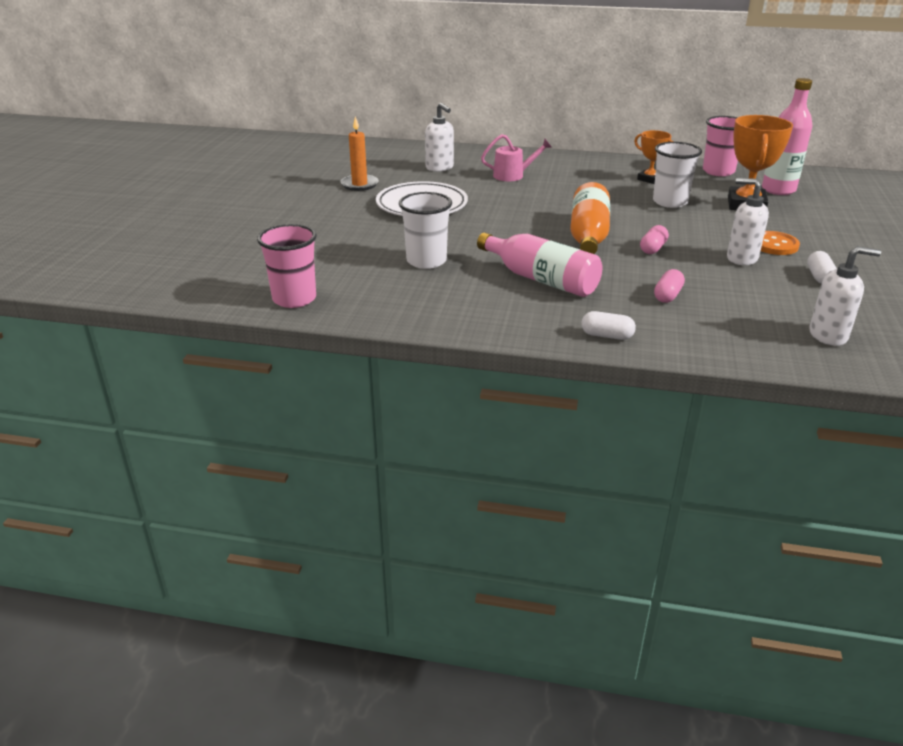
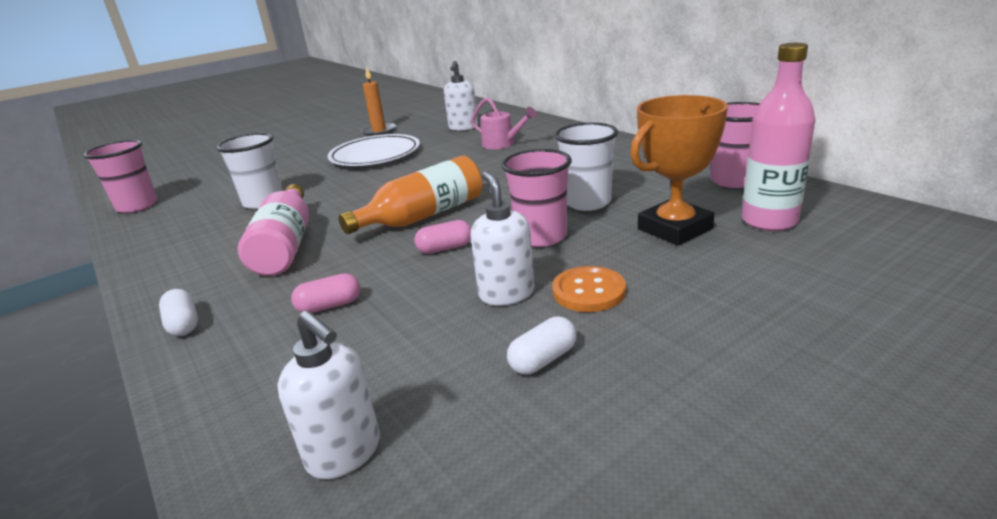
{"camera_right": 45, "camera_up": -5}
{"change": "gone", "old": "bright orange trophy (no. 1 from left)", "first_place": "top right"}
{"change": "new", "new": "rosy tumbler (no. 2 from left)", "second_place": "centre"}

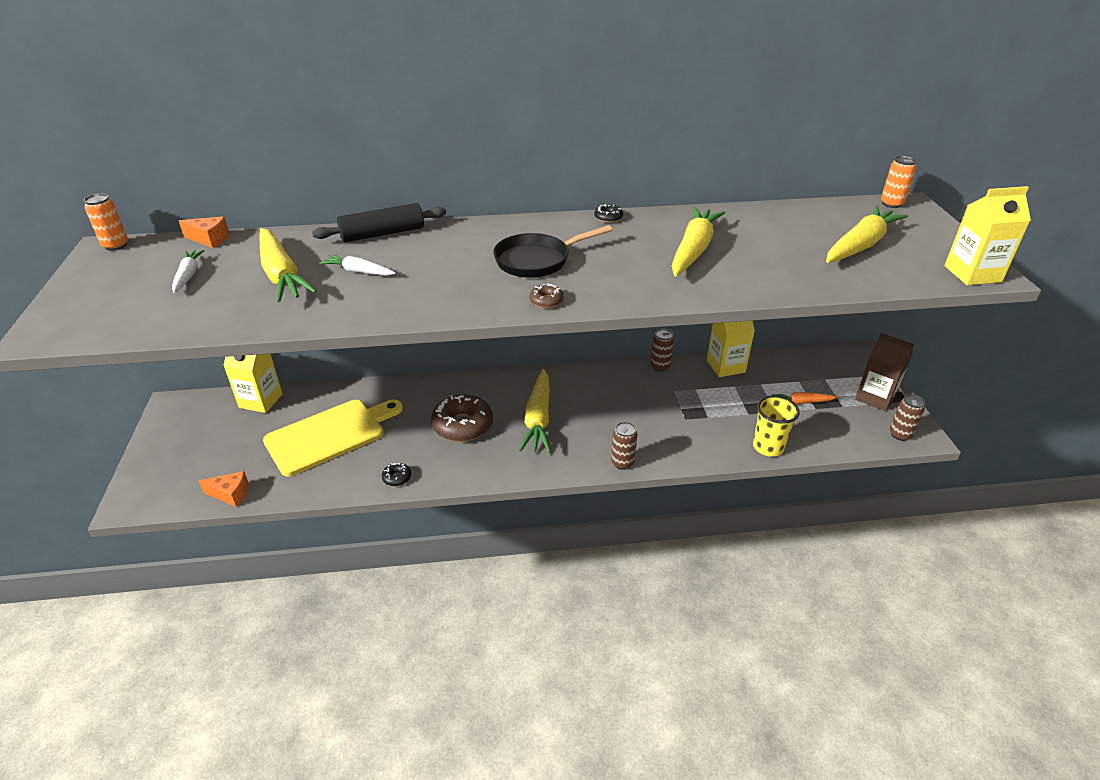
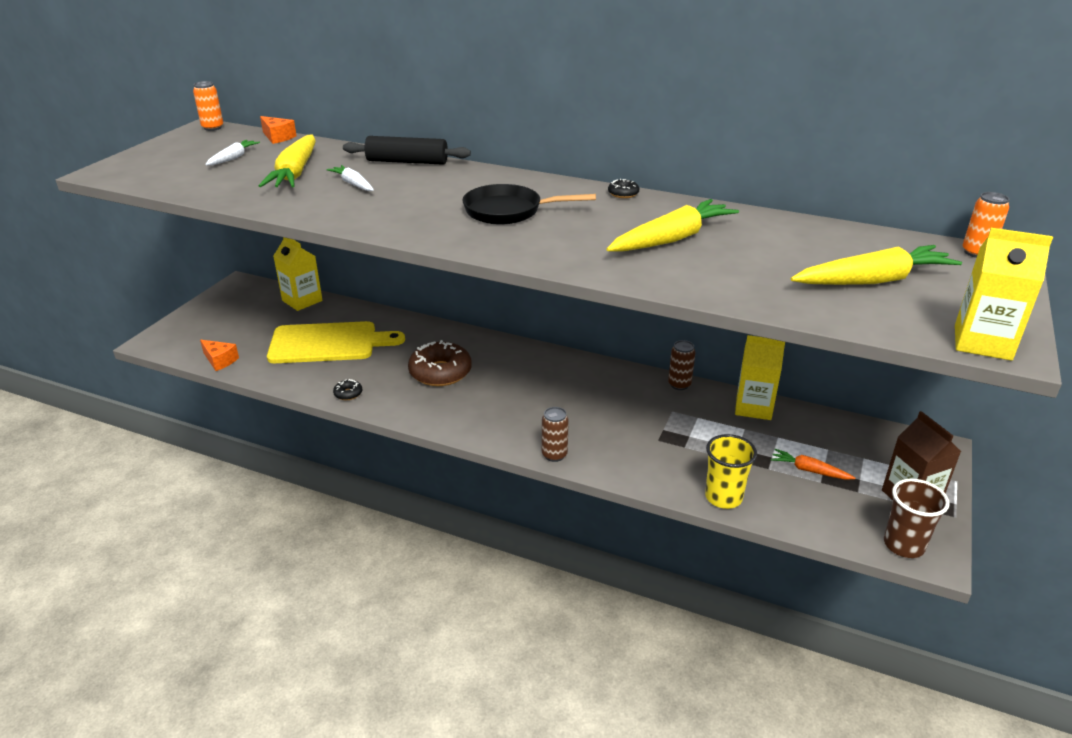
{"camera_right": 30, "camera_up": -5}
{"change": "gone", "old": "golden root vegetable (no. 2 from left)", "first_place": "centre"}
{"change": "gone", "old": "brown glazed donut (no. 2 from left)", "first_place": "centre"}
{"change": "swapped", "old": "brown can (no. 3 from left)", "new": "brown tumbler", "first_place": "middle right", "second_place": "bottom right"}

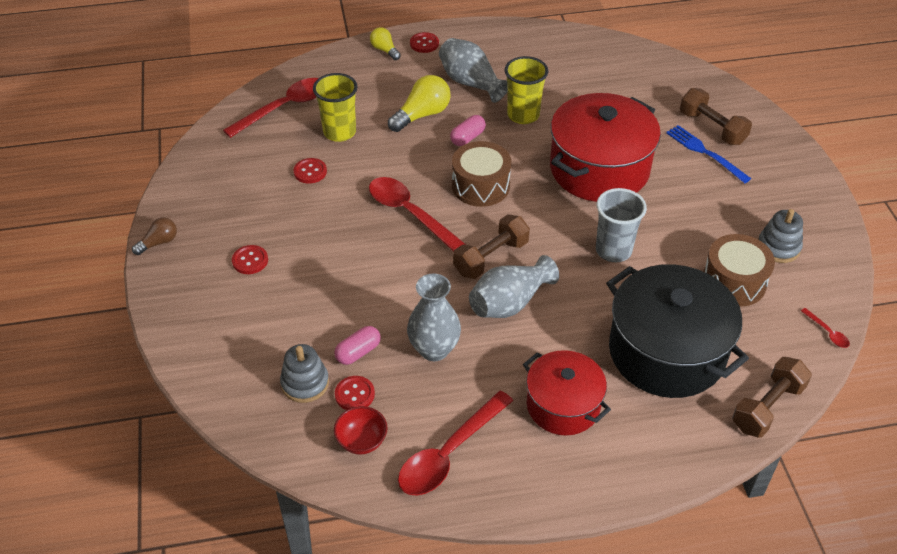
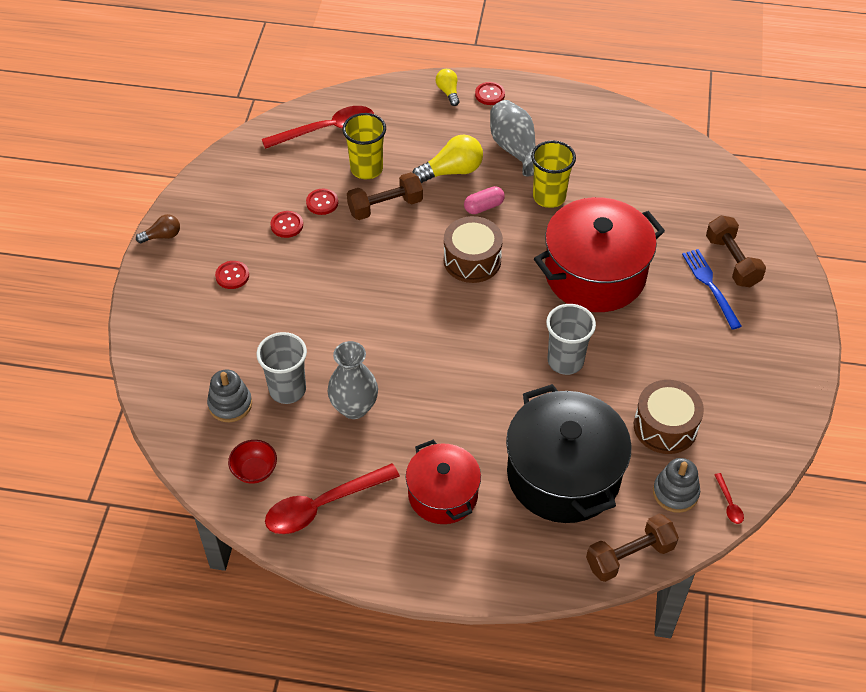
{"camera_right": 20, "camera_up": 5}
{"change": "gone", "old": "red teaspoon (no. 2 from left)", "first_place": "centre"}
{"change": "gone", "old": "grey vase (no. 3 from left)", "first_place": "centre"}
{"change": "shifted", "old": "red shirt button (no. 3 from left in the first image)", "new": "red shirt button (no. 2 from left)", "first_place": "bottom centre", "second_place": "top left"}
{"change": "shifted", "old": "brown dumbbell (no. 1 from left)", "first_place": "centre", "second_place": "top centre"}
{"change": "shifted", "old": "grey stacking rings (no. 2 from left)", "first_place": "middle right", "second_place": "bottom right"}
{"change": "swapped", "old": "rosy pill (no. 1 from left)", "new": "grey tumbler (no. 1 from left)", "first_place": "centre", "second_place": "middle left"}

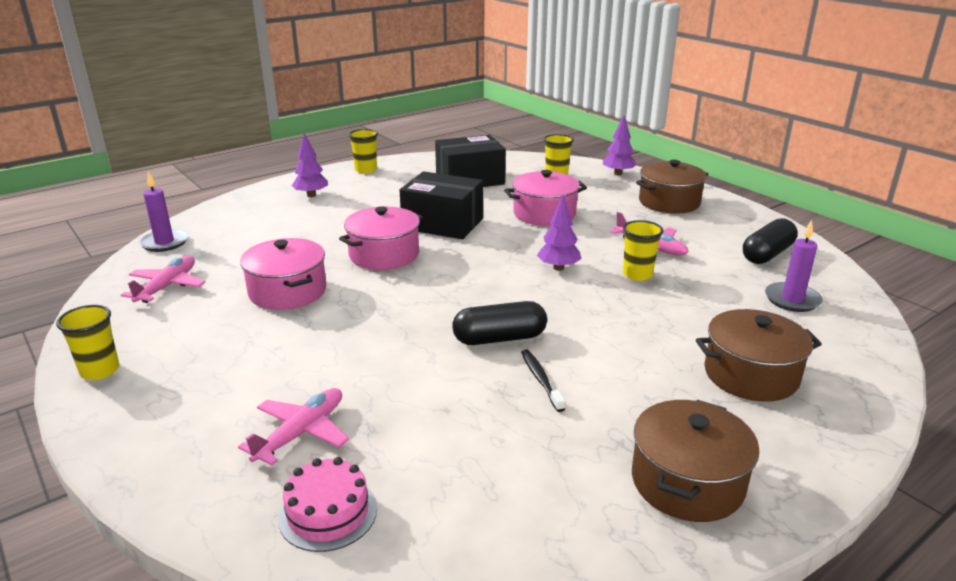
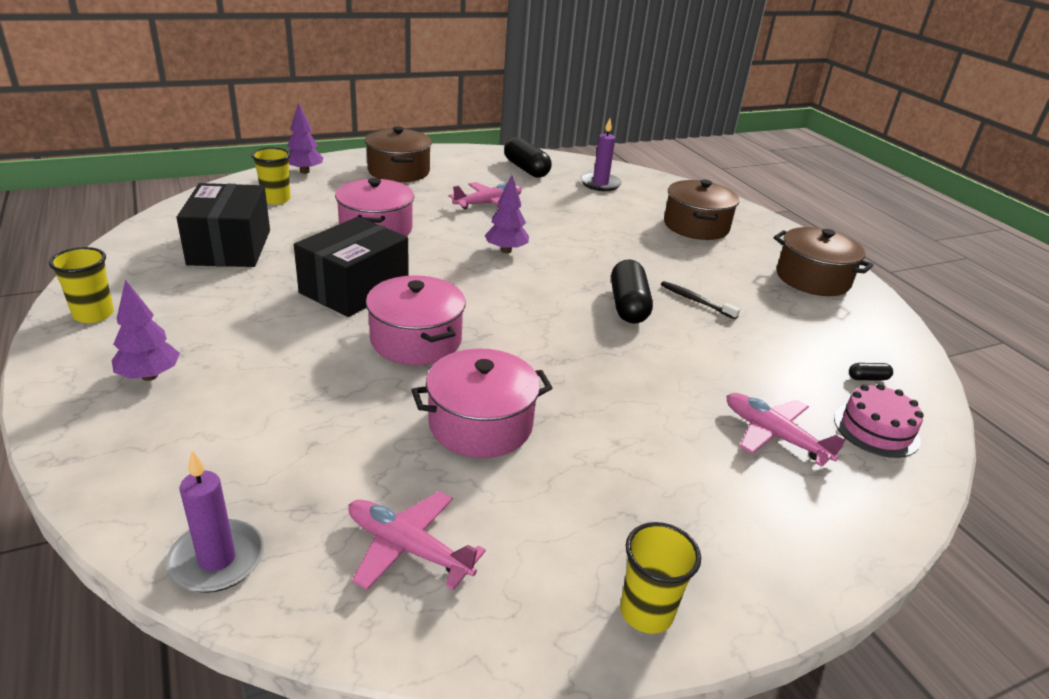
{"camera_right": -80, "camera_up": 5}
{"change": "gone", "old": "golden tumbler (no. 4 from left)", "first_place": "middle right"}
{"change": "new", "new": "black pill (no. 3 from left)", "second_place": "middle right"}
{"change": "rotated", "old": "black dental brush", "first_place": "centre", "second_place": "middle right", "degrees": 45}

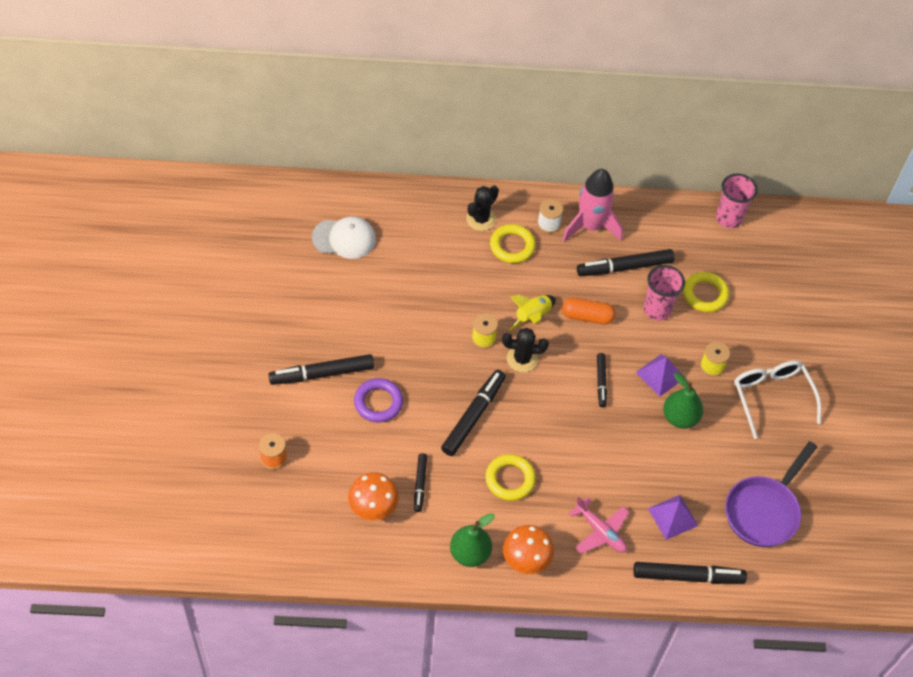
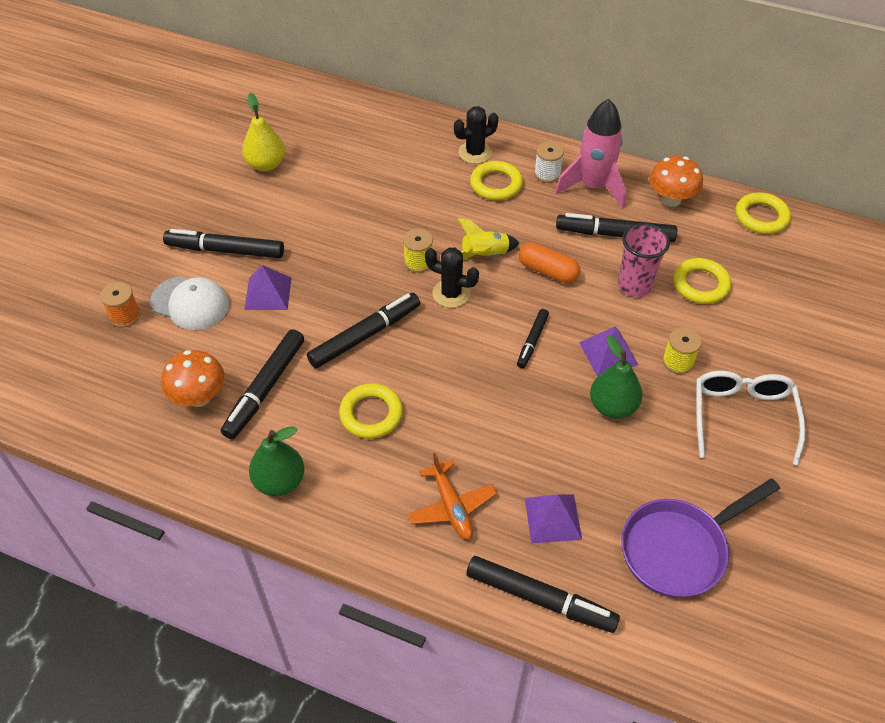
{"camera_right": 25, "camera_up": -5}
{"change": "new", "new": "golden pear", "second_place": "top left"}
{"change": "shifted", "old": "pure white peaked cap", "first_place": "centre", "second_place": "middle left"}
{"change": "shifted", "old": "bright orange mushroom (no. 2 from left)", "first_place": "bottom centre", "second_place": "top right"}
{"change": "swapped", "old": "violet ring", "new": "violet solid pyramid (no. 1 from left)", "first_place": "centre", "second_place": "middle left"}
{"change": "swapped", "old": "rosy tumbler (no. 2 from left)", "new": "golden ring (no. 4 from left)", "first_place": "top right", "second_place": "top right"}
{"change": "repainted", "old": "rosy toy plane", "new": "bright orange toy plane", "first_place": "bottom centre", "second_place": "bottom centre"}
{"change": "scaled", "old": "black marker (no. 2 from left)", "first_place": "bottom centre", "second_place": "middle left", "factor": 1.75}

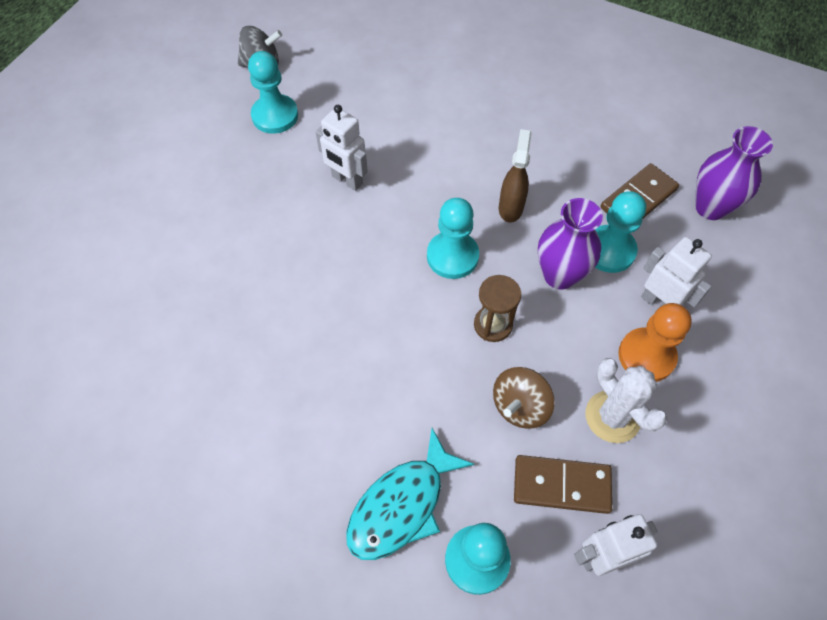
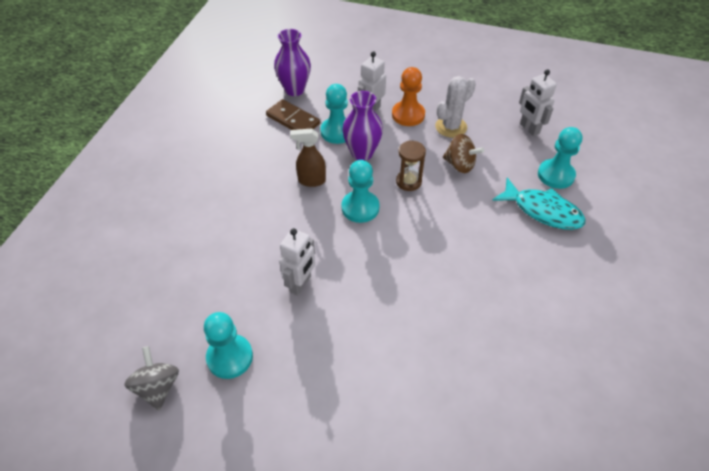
{"camera_right": -100, "camera_up": -10}
{"change": "gone", "old": "brown domino tile (no. 1 from left)", "first_place": "bottom right"}

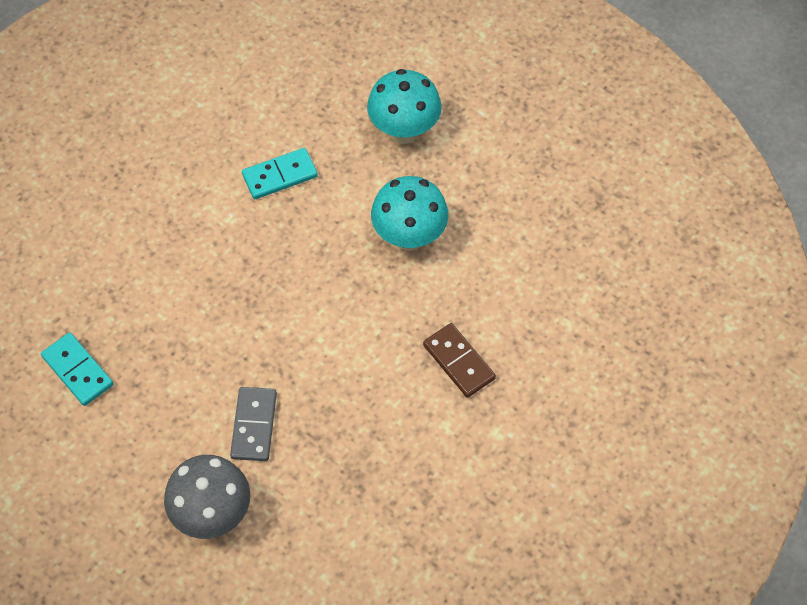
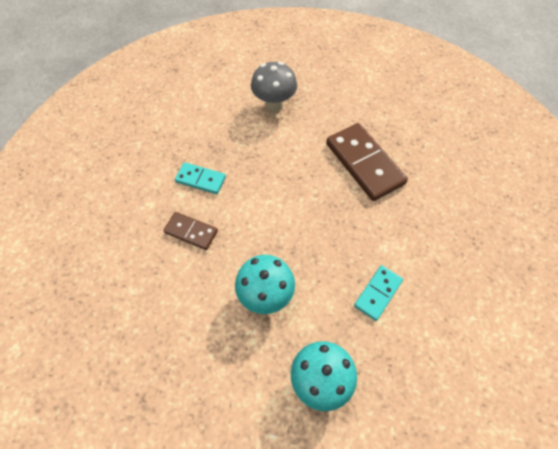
{"camera_right": 150, "camera_up": 0}
{"change": "gone", "old": "grey domino tile", "first_place": "bottom left"}
{"change": "new", "new": "brown domino tile (no. 2 from left)", "second_place": "centre"}
{"change": "shifted", "old": "aqua domino tile (no. 1 from left)", "first_place": "middle left", "second_place": "centre"}

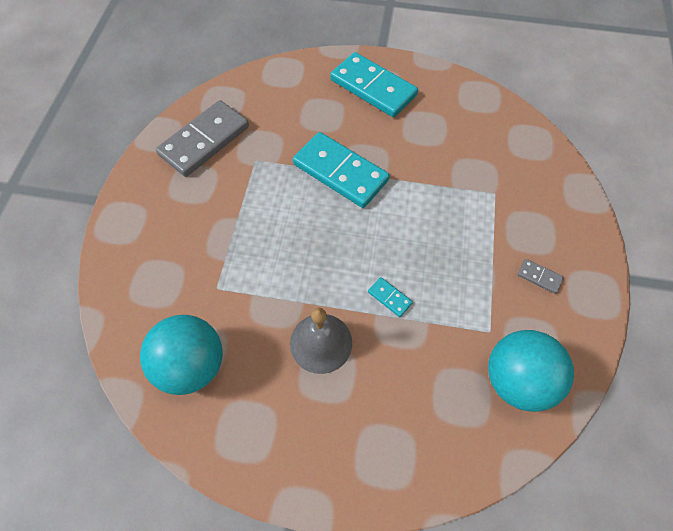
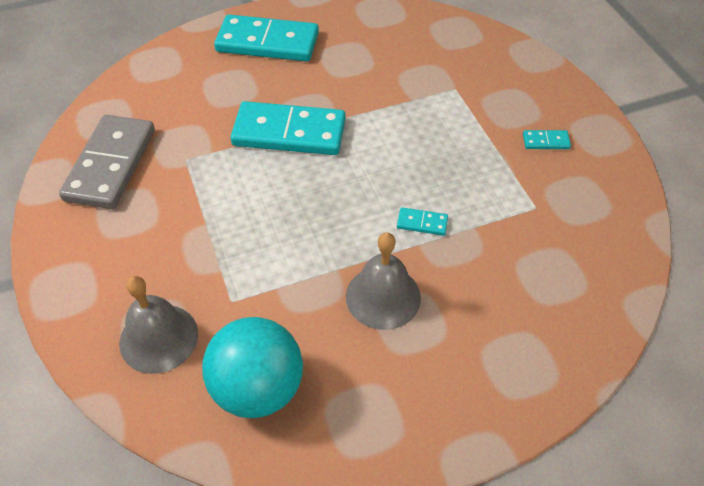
{"camera_right": -30, "camera_up": -10}
{"change": "gone", "old": "aqua play ball (no. 2 from left)", "first_place": "bottom right"}
{"change": "new", "new": "grey hand bell (no. 1 from left)", "second_place": "bottom left"}
{"change": "repainted", "old": "grey domino tile (no. 2 from left)", "new": "aqua domino tile (no. 4 from left)", "first_place": "middle right", "second_place": "top right"}

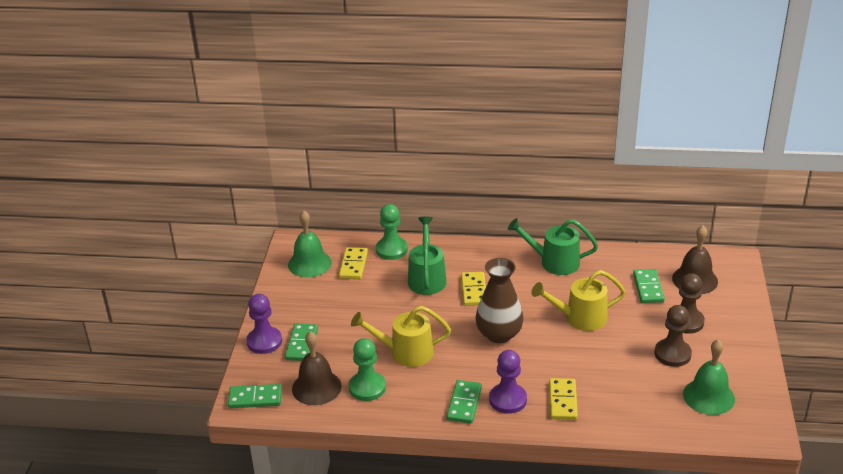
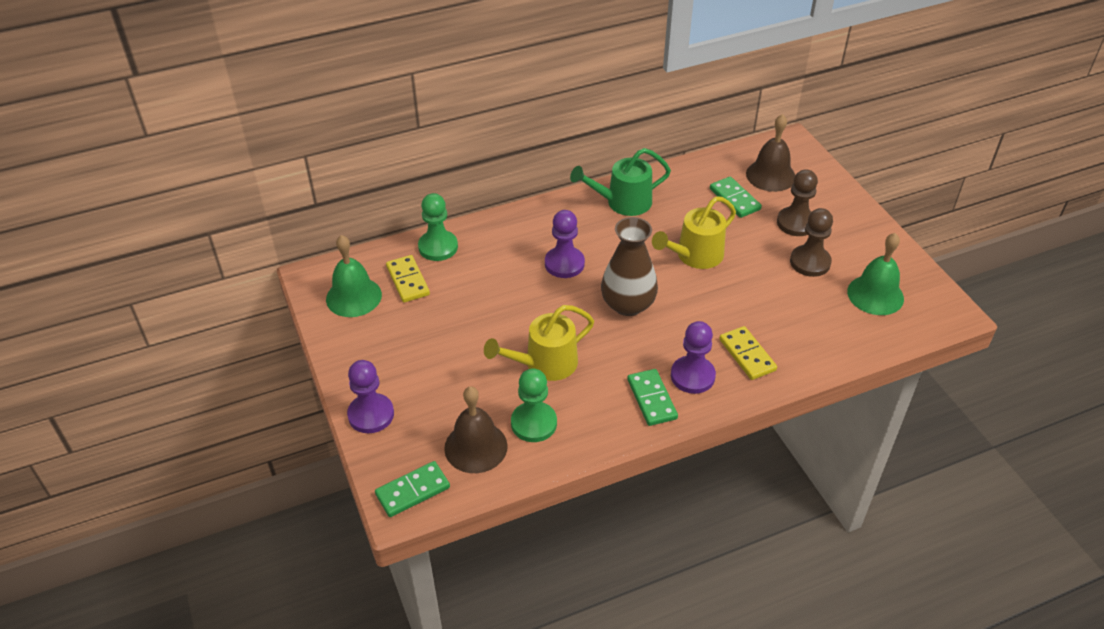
{"camera_right": -30, "camera_up": 10}
{"change": "gone", "old": "leaf-green domino tile (no. 2 from left)", "first_place": "bottom centre"}
{"change": "gone", "old": "leaf-green sprinkling can (no. 1 from left)", "first_place": "centre"}
{"change": "swapped", "old": "golden domino tile (no. 2 from left)", "new": "violet chess pawn (no. 2 from left)", "first_place": "centre", "second_place": "centre"}

